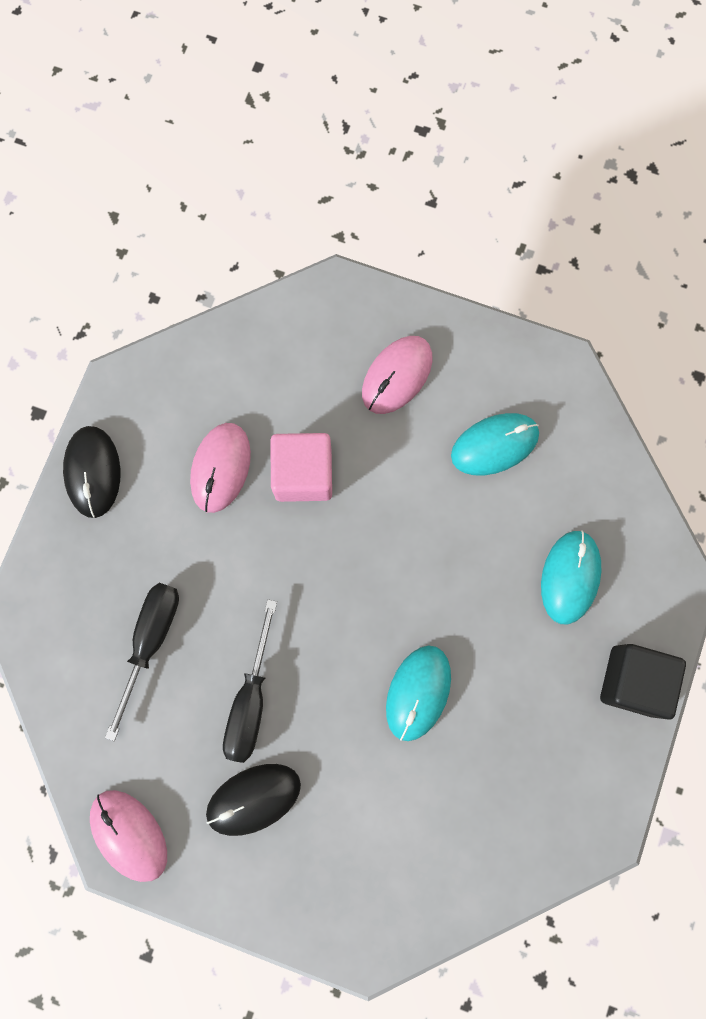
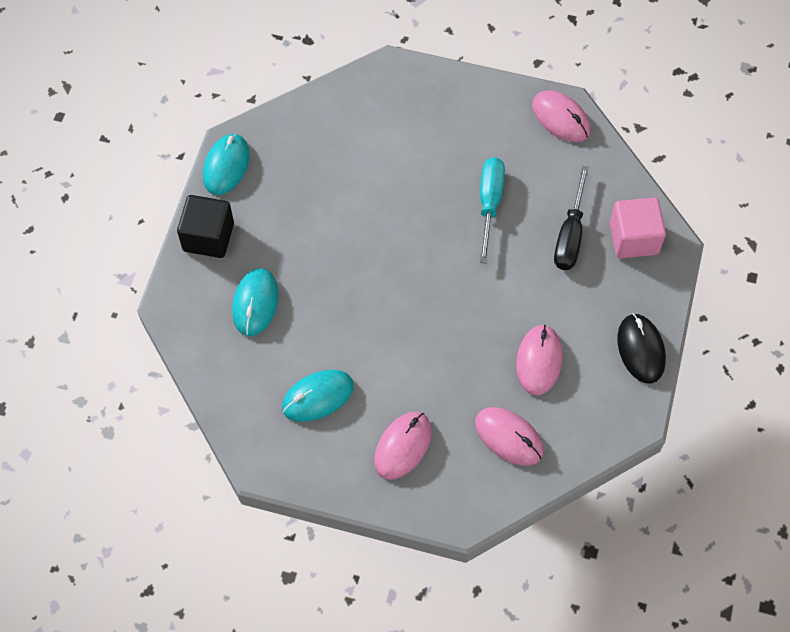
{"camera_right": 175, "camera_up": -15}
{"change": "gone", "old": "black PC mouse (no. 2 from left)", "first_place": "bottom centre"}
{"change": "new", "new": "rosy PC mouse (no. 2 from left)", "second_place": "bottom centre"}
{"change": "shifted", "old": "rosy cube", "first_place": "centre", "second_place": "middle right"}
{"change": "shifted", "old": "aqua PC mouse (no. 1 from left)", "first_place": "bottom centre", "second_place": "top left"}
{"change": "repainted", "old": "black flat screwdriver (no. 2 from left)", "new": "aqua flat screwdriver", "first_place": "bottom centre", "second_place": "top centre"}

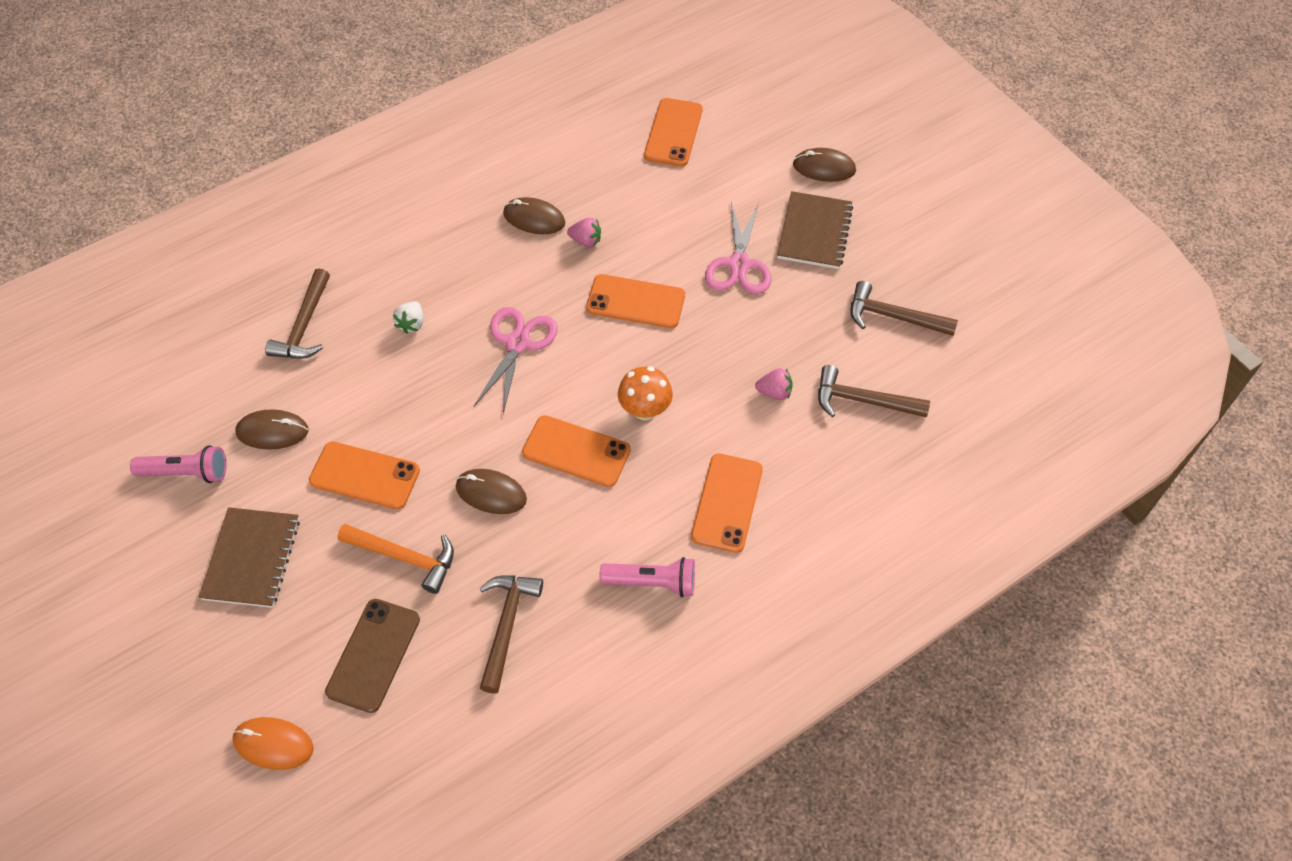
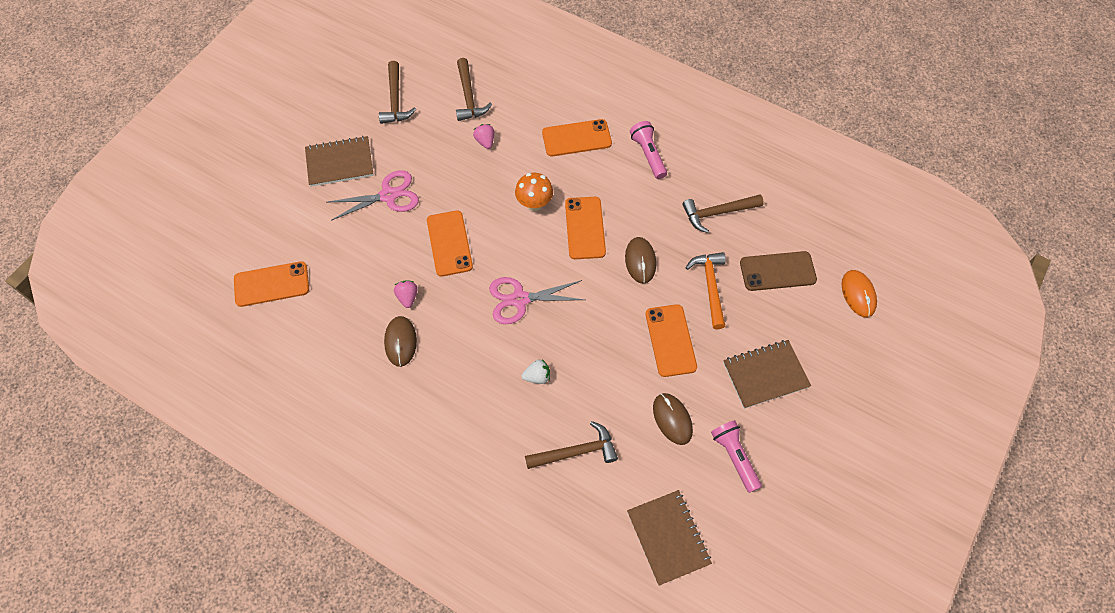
{"camera_right": -115, "camera_up": 5}
{"change": "gone", "old": "brown PC mouse (no. 4 from left)", "first_place": "top centre"}
{"change": "new", "new": "brown exercise book (no. 2 from left)", "second_place": "bottom centre"}

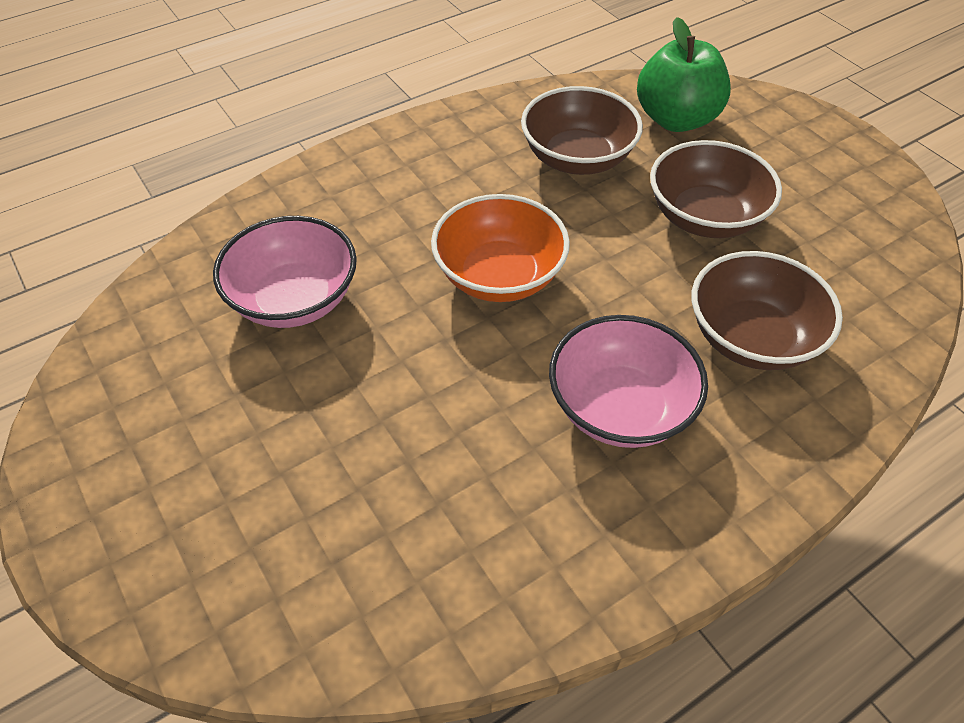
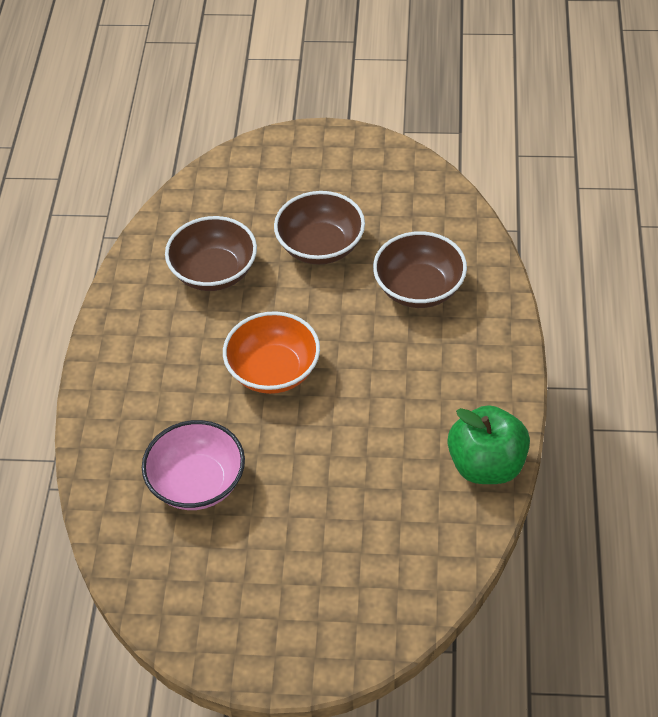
{"camera_right": -50, "camera_up": 0}
{"change": "gone", "old": "rosy bowl (no. 2 from left)", "first_place": "centre"}
{"change": "shifted", "old": "leaf-green apple fruit", "first_place": "top right", "second_place": "middle right"}

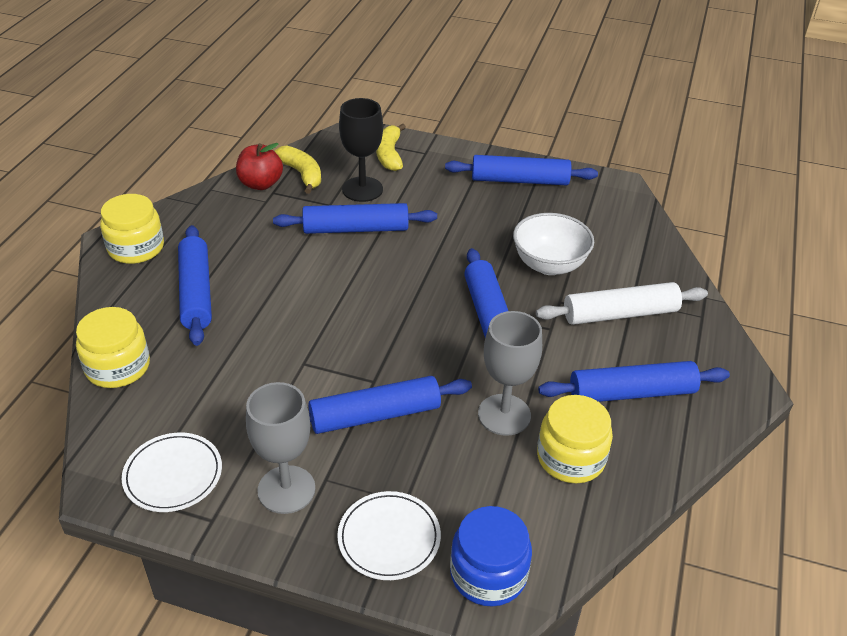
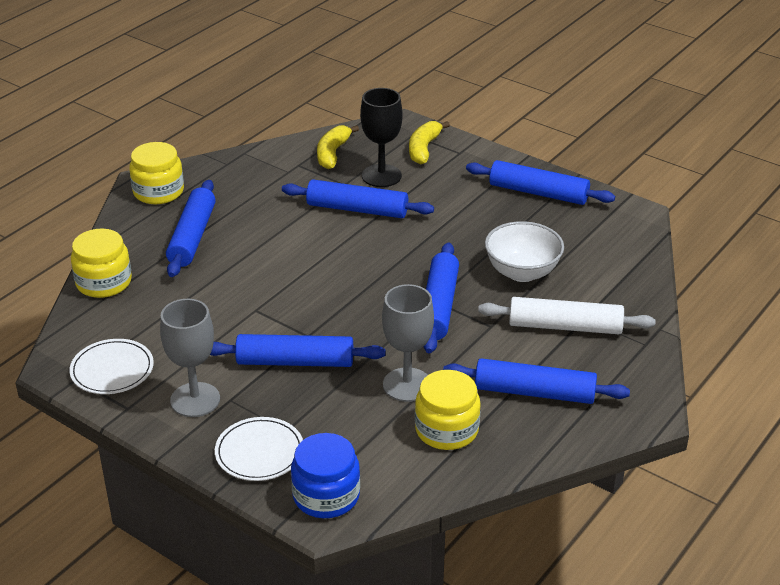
{"camera_right": 20, "camera_up": -5}
{"change": "gone", "old": "red apple fruit", "first_place": "top left"}
{"change": "rotated", "old": "golden toy banana (no. 1 from left)", "first_place": "top centre", "second_place": "top centre", "degrees": -150}

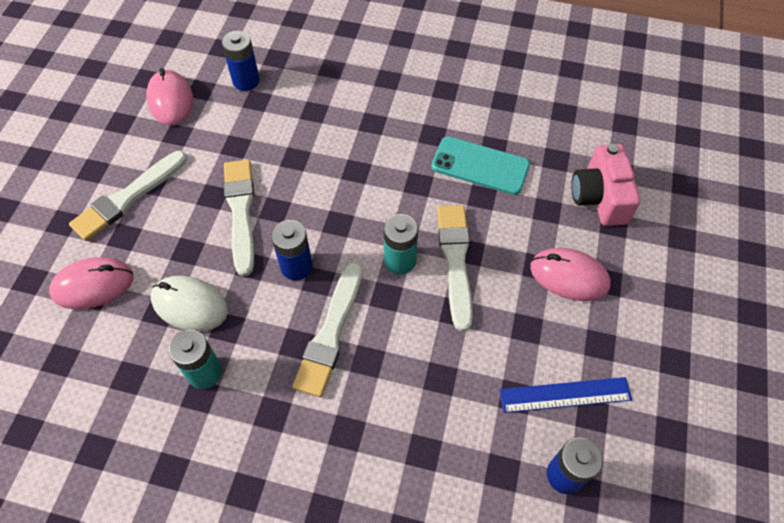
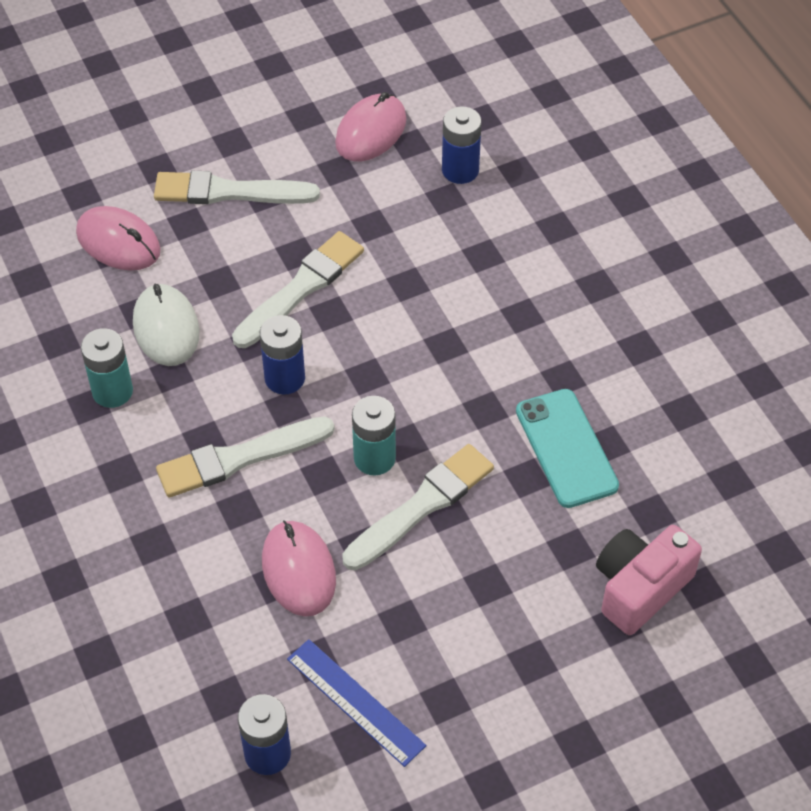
{"camera_right": 50, "camera_up": -5}
{"change": "shifted", "old": "rosy PC mouse (no. 3 from left in the first image)", "new": "rosy PC mouse (no. 2 from left)", "first_place": "middle right", "second_place": "bottom centre"}

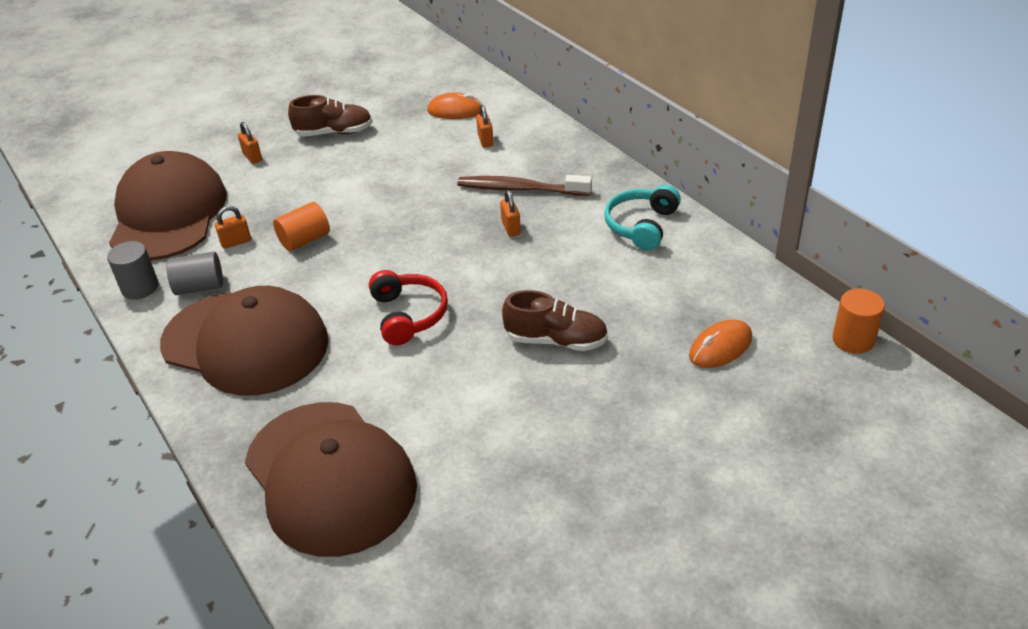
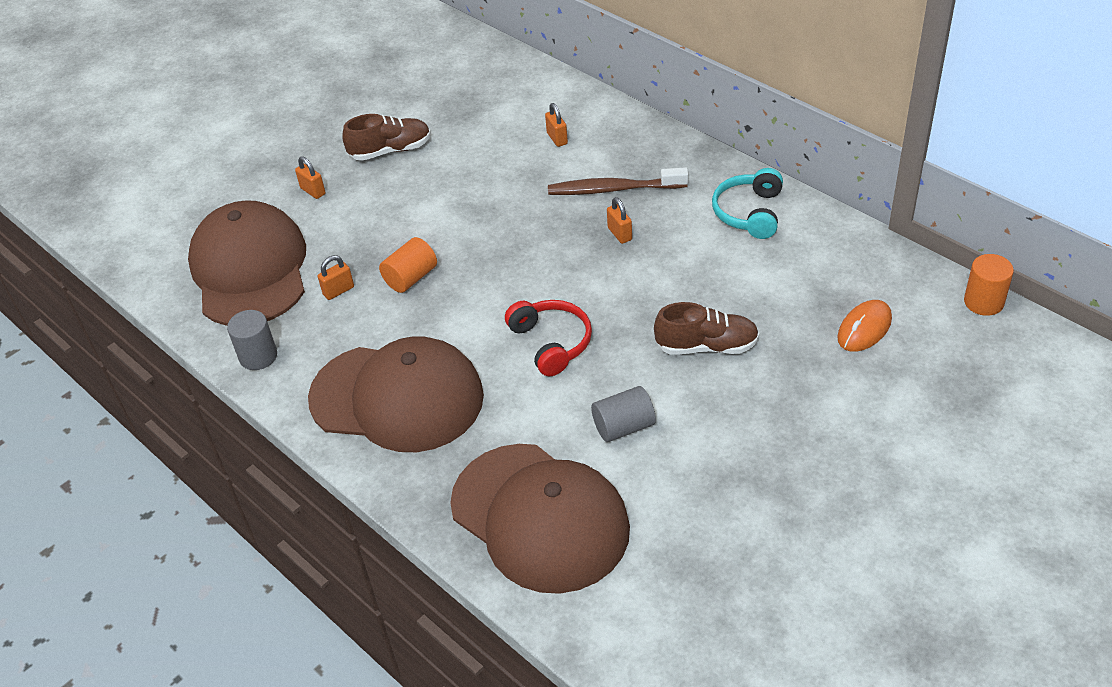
{"camera_right": -10, "camera_up": 5}
{"change": "gone", "old": "bright orange PC mouse (no. 1 from left)", "first_place": "top centre"}
{"change": "shifted", "old": "grey cylinder (no. 2 from left)", "first_place": "middle left", "second_place": "centre"}

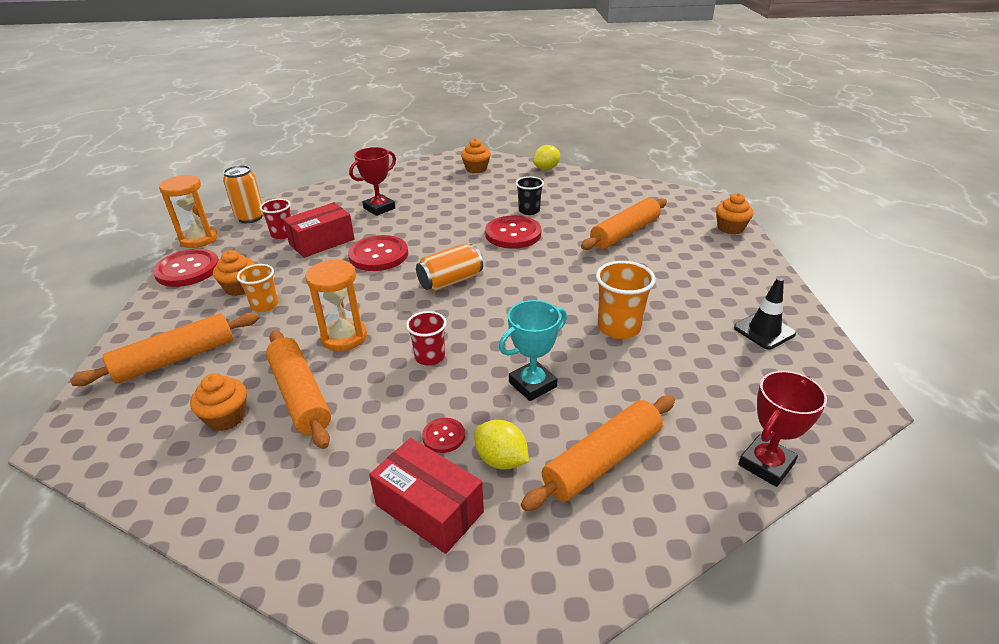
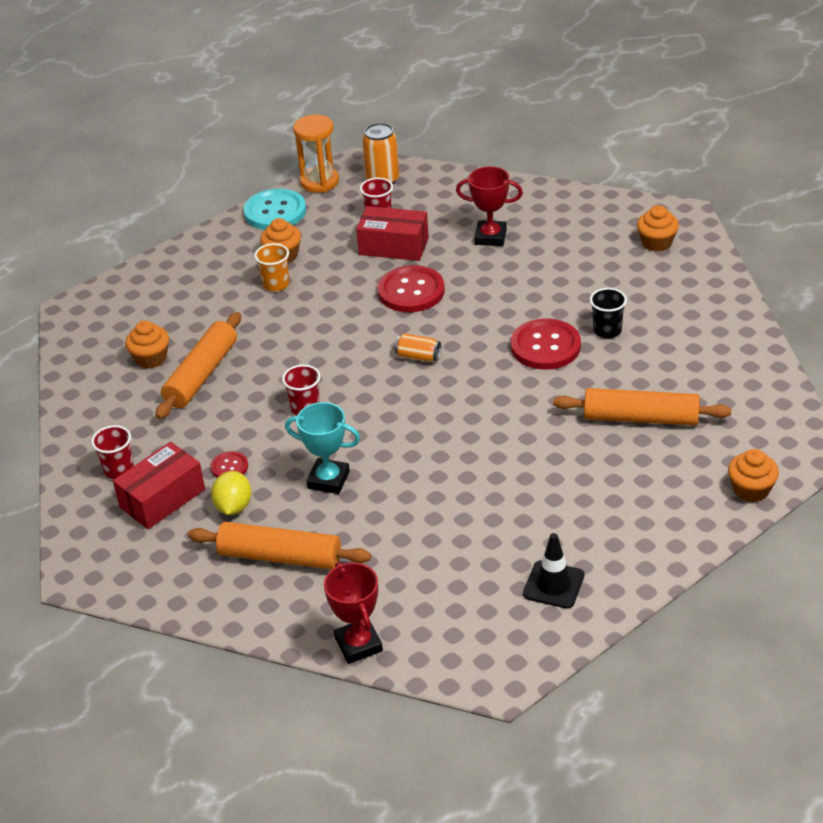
{"camera_right": 55, "camera_up": 5}
{"change": "gone", "old": "bright orange rolling pin (no. 1 from left)", "first_place": "middle left"}
{"change": "gone", "old": "bright orange sand timer (no. 2 from left)", "first_place": "centre"}
{"change": "gone", "old": "golden toy lemon (no. 2 from left)", "first_place": "top centre"}
{"change": "gone", "old": "bright orange tumbler (no. 2 from left)", "first_place": "centre"}
{"change": "new", "new": "red tumbler (no. 1 from left)", "second_place": "middle left"}
{"change": "repainted", "old": "red shirt button (no. 1 from left)", "new": "aqua shirt button", "first_place": "middle left", "second_place": "top left"}
{"change": "rotated", "old": "red package (no. 2 from left in the first image)", "first_place": "bottom centre", "second_place": "middle left", "degrees": 45}
{"change": "rotated", "old": "red trophy (no. 2 from left in the first image)", "first_place": "middle right", "second_place": "bottom centre", "degrees": 60}
{"change": "scaled", "old": "bright orange can (no. 2 from left)", "first_place": "centre", "second_place": "centre", "factor": 0.63}

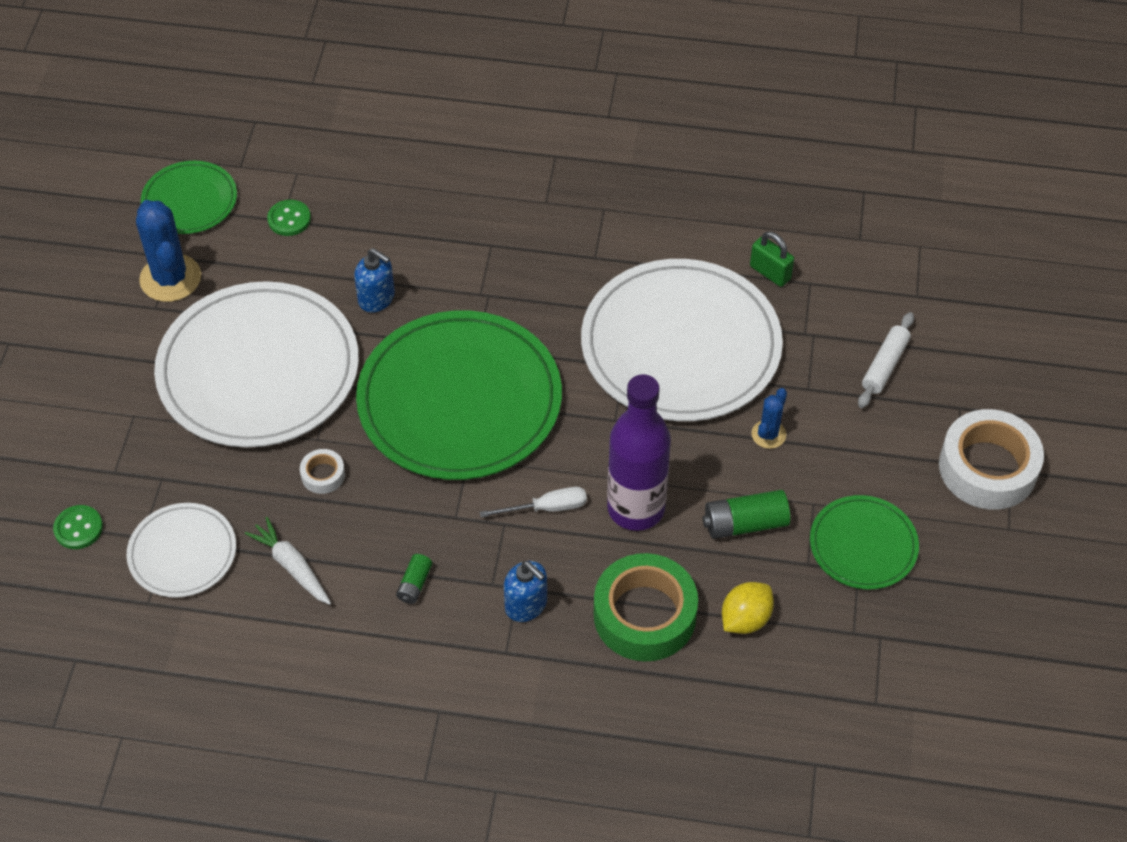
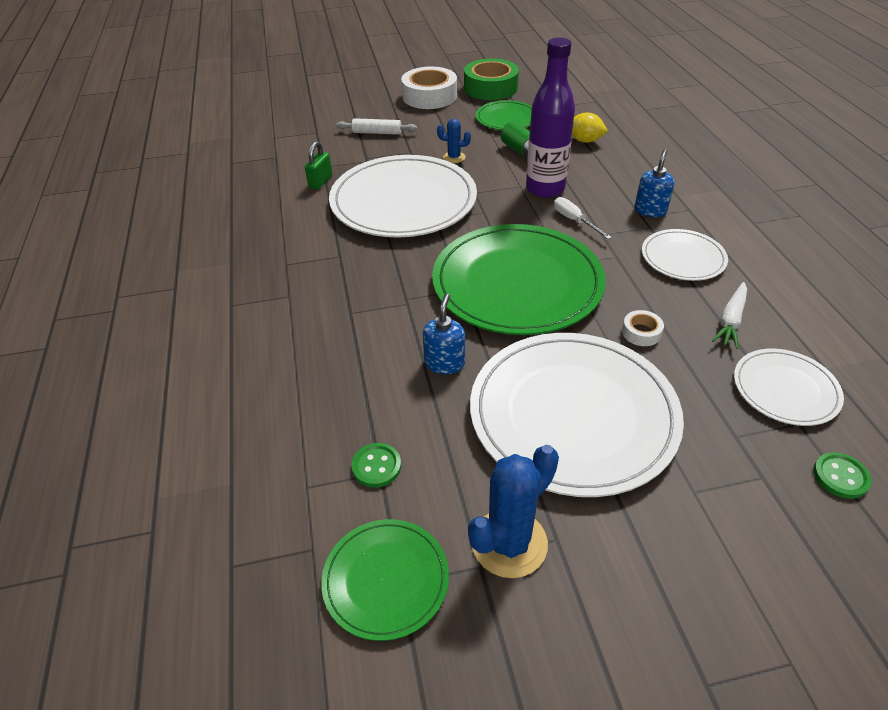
{"camera_right": -110, "camera_up": -10}
{"change": "shifted", "old": "leaf-green sticky tape", "first_place": "bottom centre", "second_place": "top centre"}
{"change": "swapped", "old": "leaf-green battery (no. 1 from left)", "new": "pure white plate (no. 3 from left)", "first_place": "bottom centre", "second_place": "middle right"}

